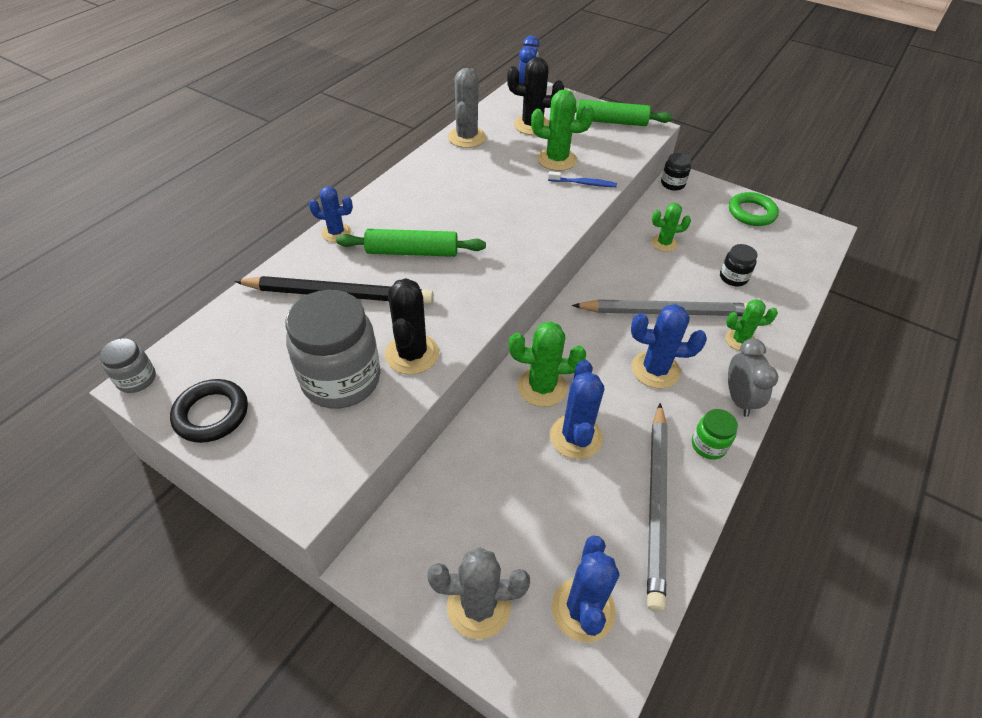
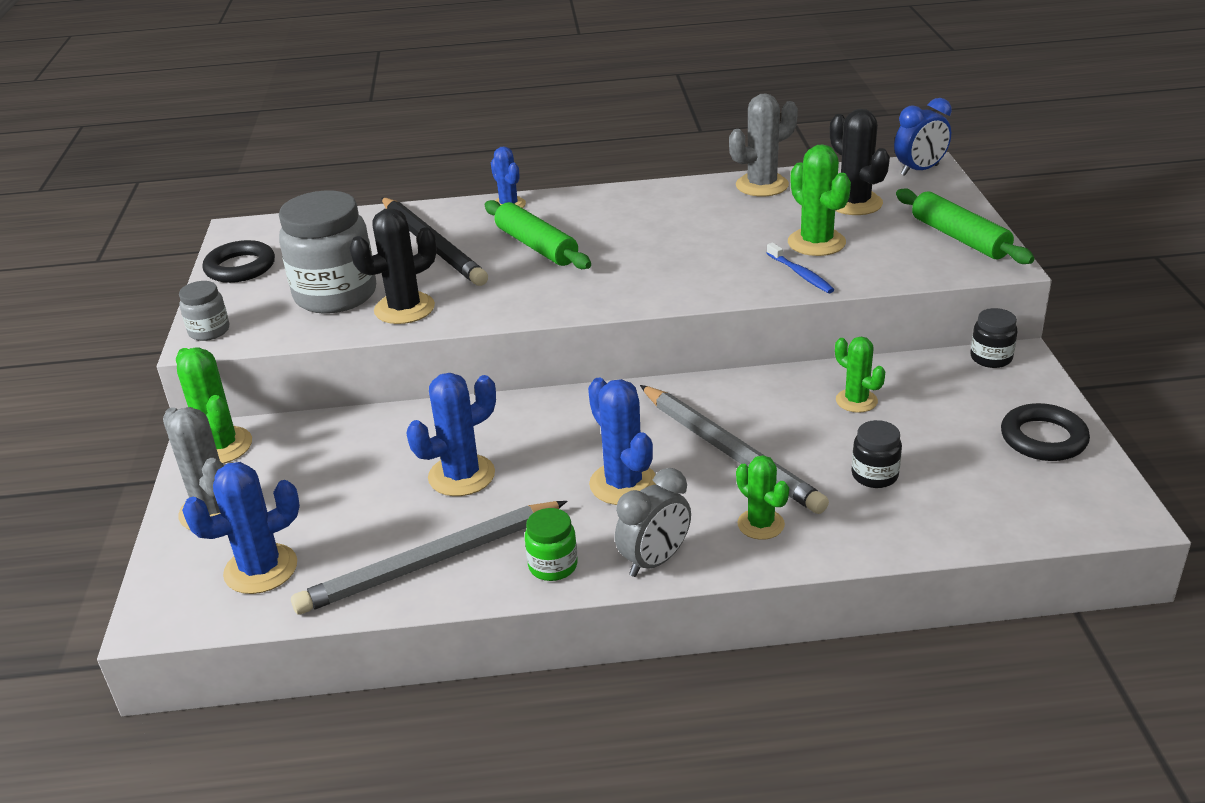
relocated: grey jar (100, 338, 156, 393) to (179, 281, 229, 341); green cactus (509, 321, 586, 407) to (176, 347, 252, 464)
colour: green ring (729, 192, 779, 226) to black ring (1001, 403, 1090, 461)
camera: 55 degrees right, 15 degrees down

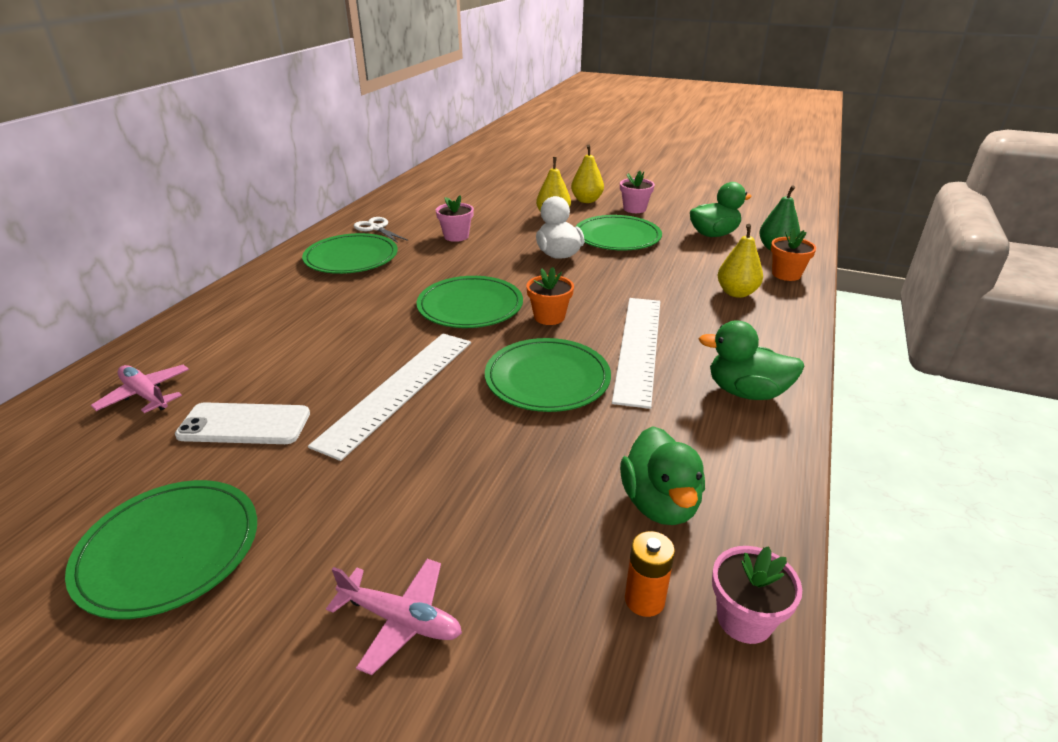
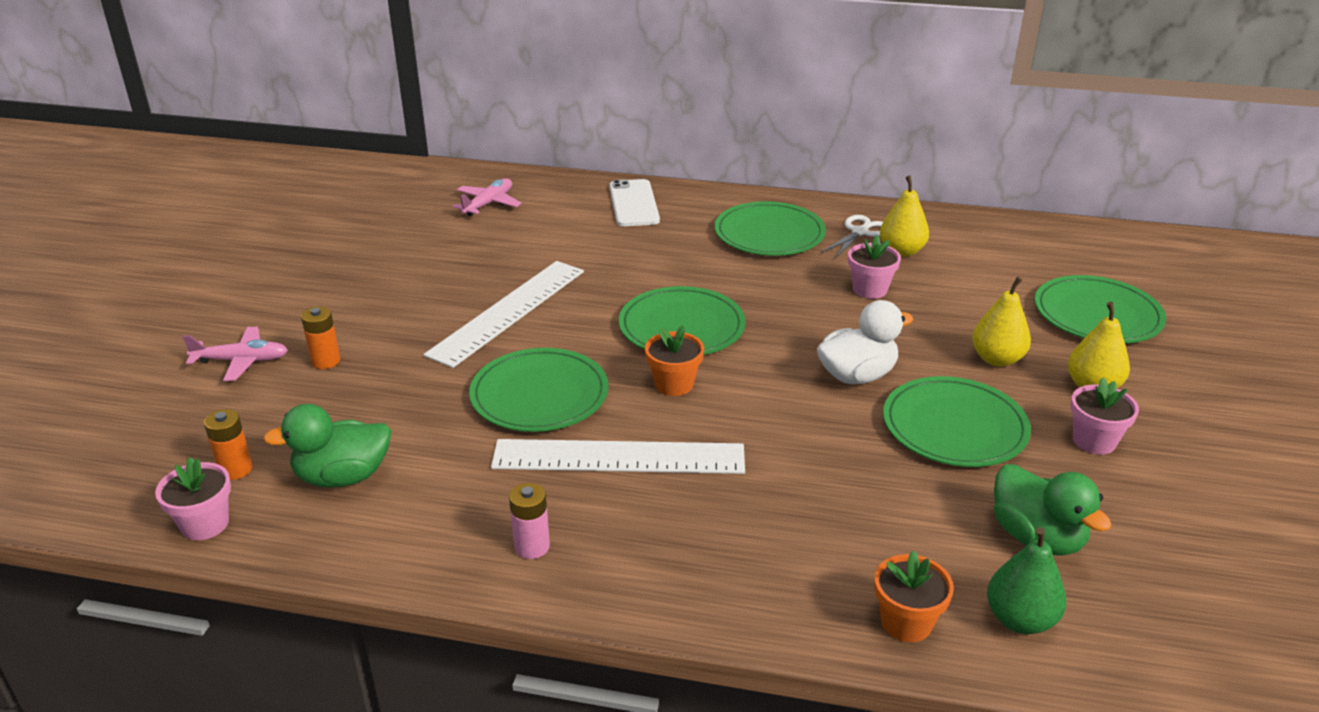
appeared: orange battery (301, 306, 340, 369)
relocated: green plate (65, 480, 257, 619) to (1035, 275, 1166, 343); white phone (175, 402, 310, 444) to (609, 179, 660, 226); yellow pear (718, 224, 763, 298) to (880, 176, 929, 257)
exchanged: green duck (699, 320, 805, 400) to pink battery (509, 483, 550, 559)
spun: white ruler (308, 333, 471, 461) = (424, 261, 584, 368) 75 degrees counterclockwise; pink plane (326, 559, 462, 675) = (182, 327, 288, 381) 105 degrees counterclockwise
camera: 80 degrees right, 0 degrees up

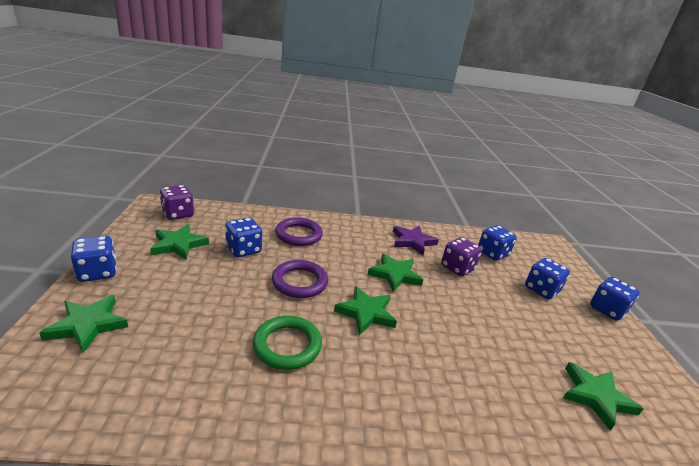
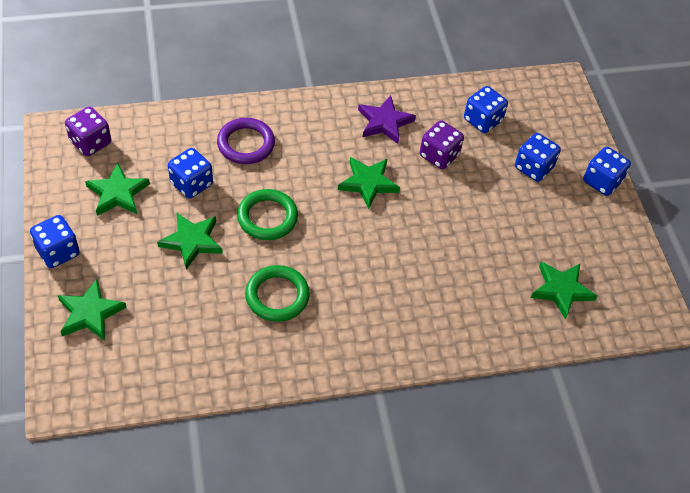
relocated: green star (334, 286, 397, 335) to (157, 213, 223, 270)
colour: purple ring (272, 260, 328, 298) to green ring (237, 189, 298, 240)
camera: 10 degrees left, 25 degrees up

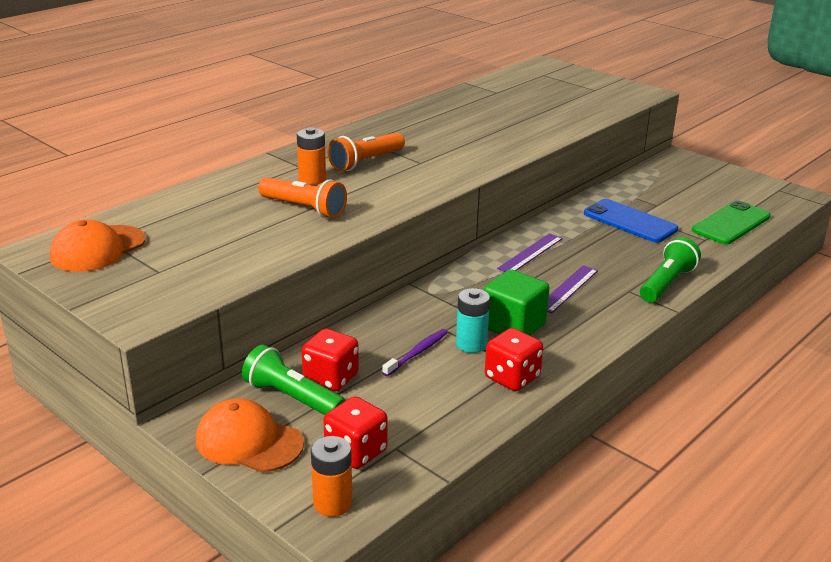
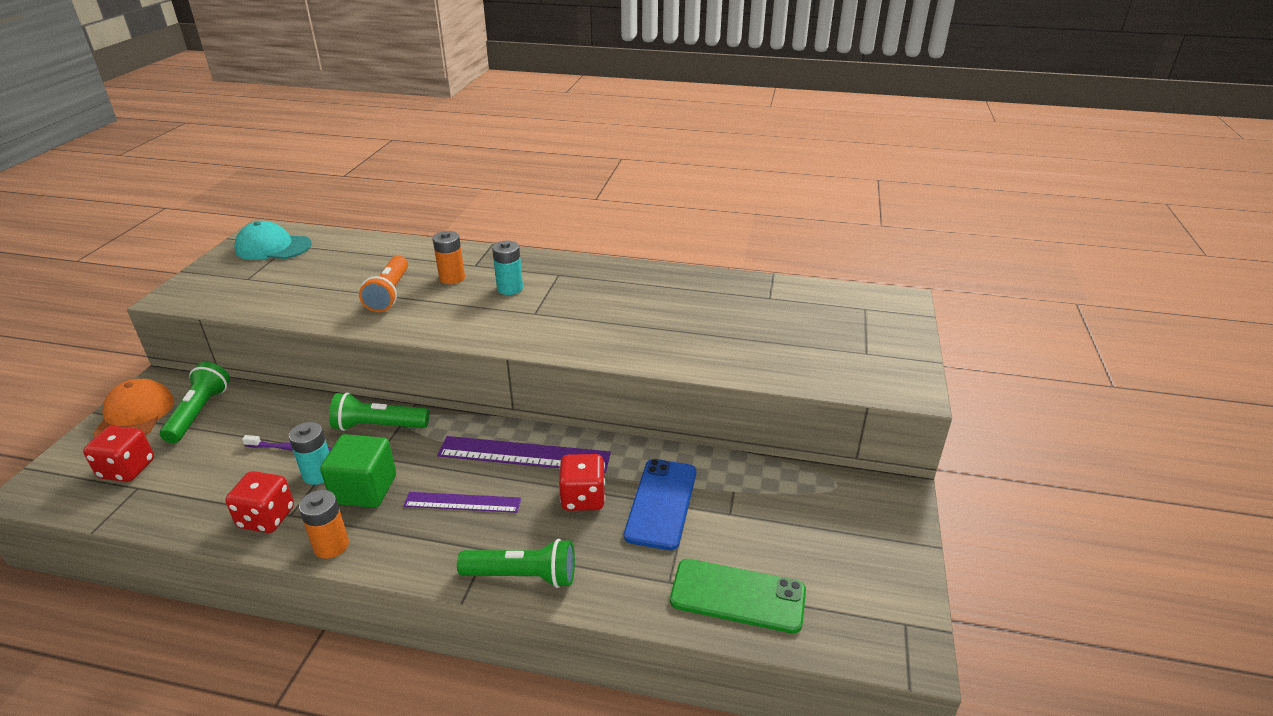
appeared: green flashlight (329, 392, 429, 431)
relocated: red dice (302, 329, 359, 391) to (559, 454, 605, 511); orange battery (311, 436, 352, 517) to (299, 490, 349, 559)
exchanged: orange flashlight (328, 133, 405, 171) to turquoise battery (492, 241, 523, 295)
colour: orange cap (50, 220, 146, 272) to turquoise cap (234, 221, 311, 260)
size: purple ruler (497, 233, 563, 272) = (437, 436, 611, 473) x1.59
camera: 60 degrees right, 5 degrees up

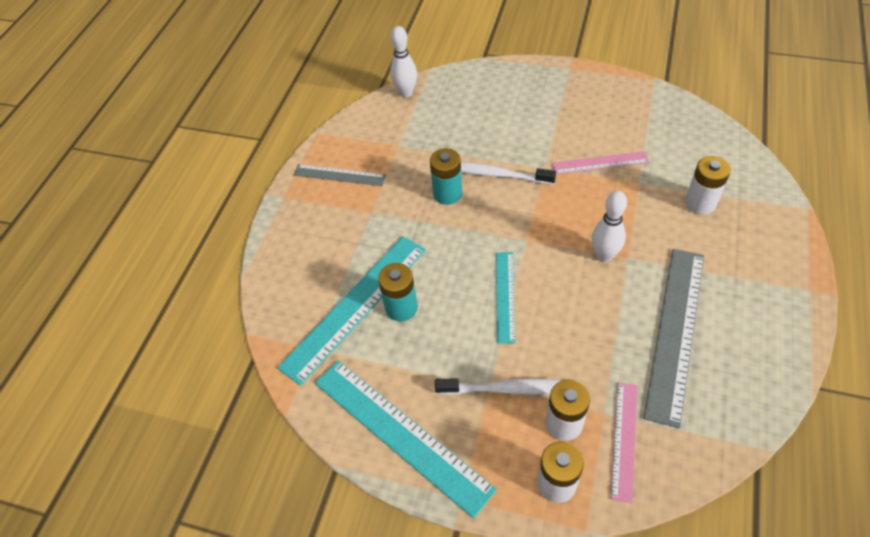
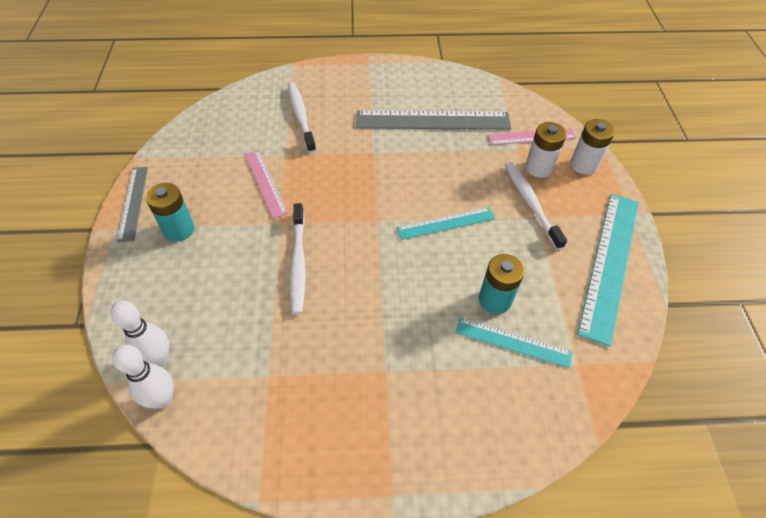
relocated: grey ruler (294, 164, 386, 186) to (117, 167, 148, 242); turquoise battery (430, 148, 462, 205) to (146, 183, 194, 242); white bowling pin (592, 191, 627, 262) to (110, 301, 169, 367)
exchanged: white battery (685, 156, 731, 215) to white toothbrush (287, 83, 316, 153)
size: turquoise ruler (277, 236, 426, 386) = (455, 317, 573, 368) x0.56
camera: 115 degrees left, 0 degrees up

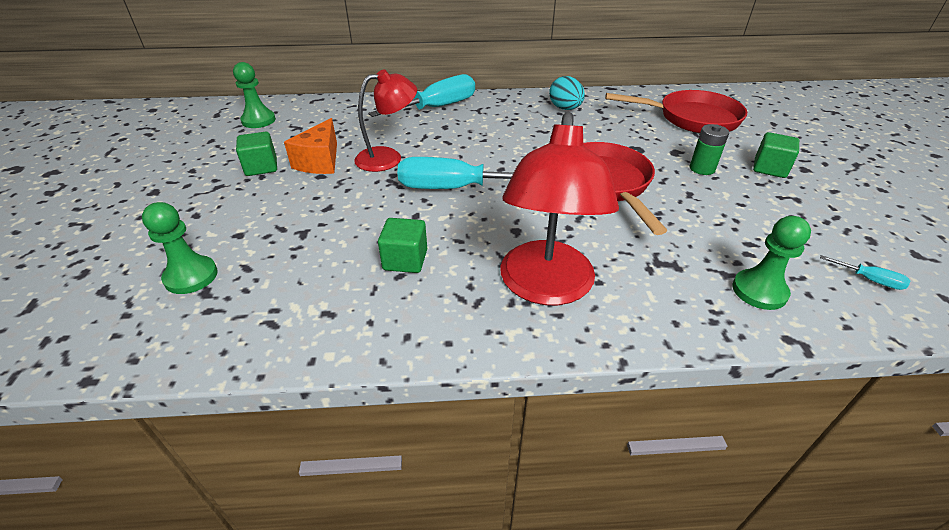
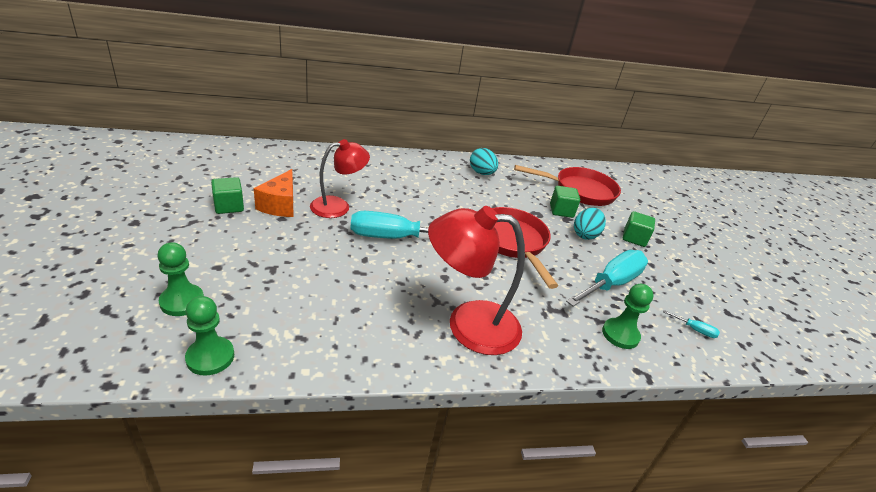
relocated: green pawn (233, 62, 276, 128) to (185, 296, 234, 376); turquoise screwdriver (368, 74, 475, 117) to (566, 250, 648, 307); green cube (378, 218, 427, 273) to (550, 186, 580, 218)
exchanged: green battery (690, 124, 729, 175) to turquoise egg (574, 208, 606, 240)
spun: red lamp (500, 112, 619, 305) = (428, 206, 525, 355) 90 degrees clockwise
camera: 10 degrees left, 5 degrees down

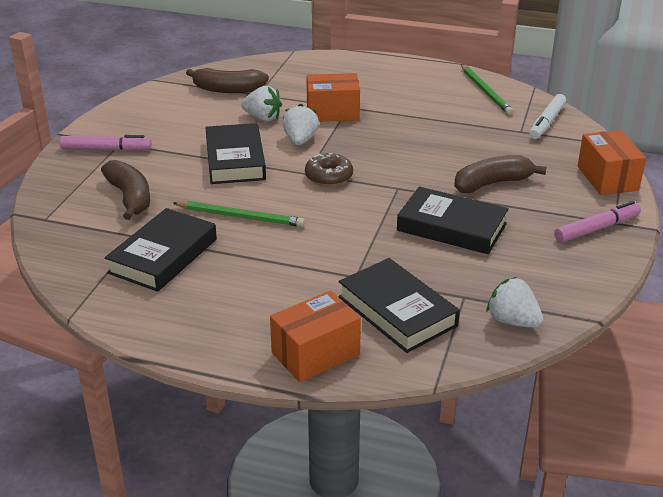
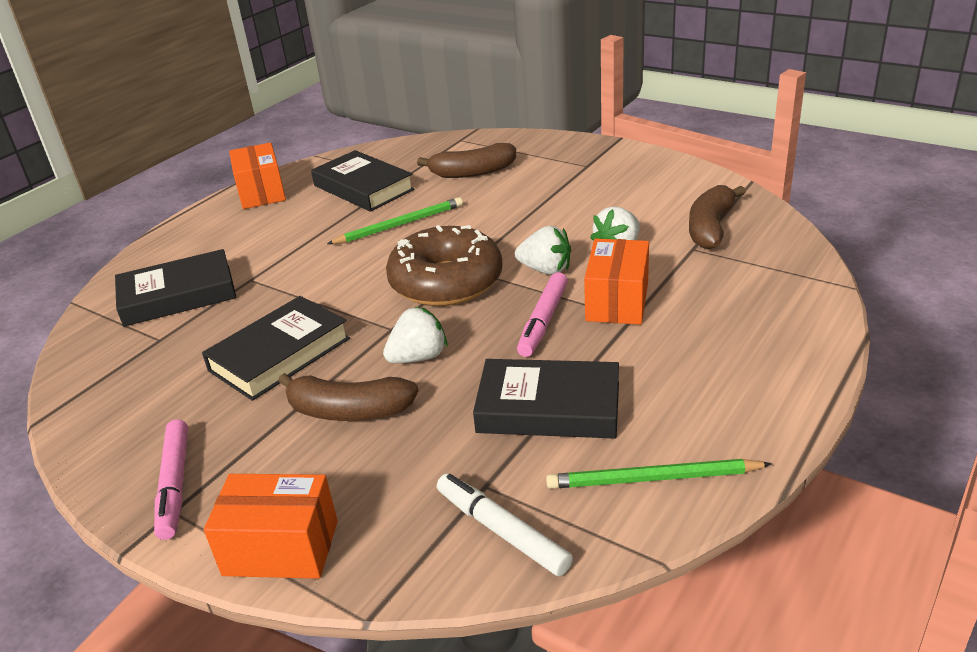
relocated: pink marker (60, 135, 152, 151) to (517, 272, 568, 357); black book (205, 123, 266, 184) to (473, 359, 619, 438); orange box (270, 291, 361, 382) to (229, 143, 286, 209); white strawberry (487, 277, 543, 328) to (383, 307, 448, 363)
spun: green pencil (173, 201, 305, 227) = (327, 197, 463, 244) 150 degrees counterclockwise; brown banana (454, 155, 547, 193) = (278, 373, 419, 421) 105 degrees clockwise
size: brown donut (305, 153, 353, 186) = (386, 225, 502, 306) x1.90
camera: 110 degrees right, 0 degrees up

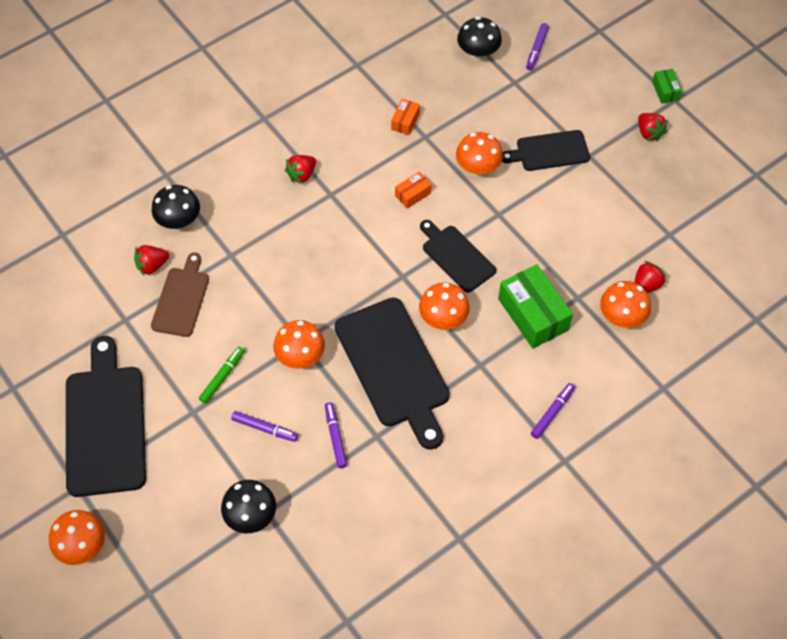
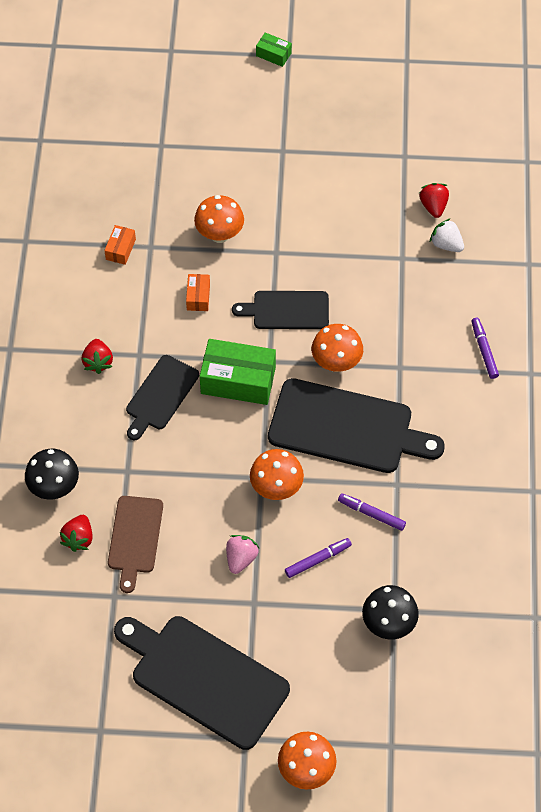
missing: black mushroom (457, 17, 502, 62); purple marker (526, 23, 549, 70); red strawberry (638, 113, 668, 142)
relocated: green box (498, 264, 573, 349) to (200, 339, 276, 405); black cutting board (502, 130, 590, 171) to (126, 355, 199, 440)
exchanged: green marker (199, 347, 245, 404) to pink strawberry (226, 535, 260, 574); orange mushroom (600, 281, 651, 328) to white strawberry (430, 218, 464, 252)
spun: brown cutting board (151, 253, 209, 337) = (108, 496, 163, 593) 135 degrees counterclockwise; orange box (391, 99, 420, 135) = (104, 225, 136, 265) 45 degrees clockwise
camera: 50 degrees left, 0 degrees up

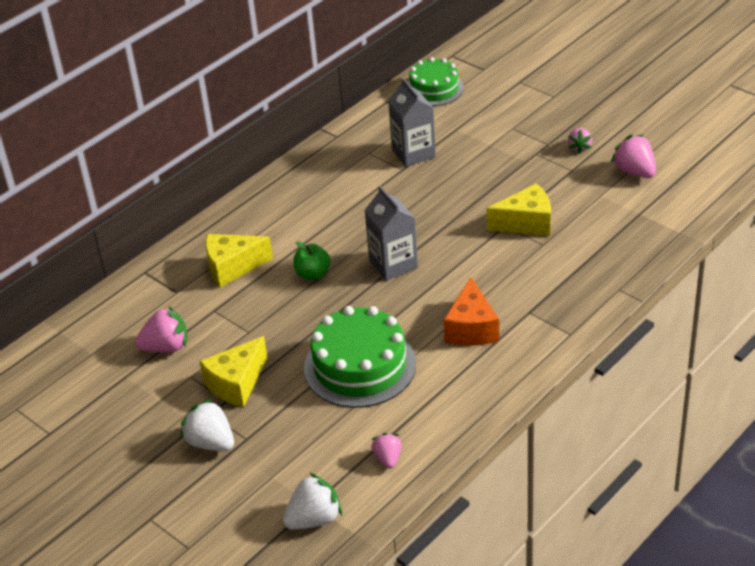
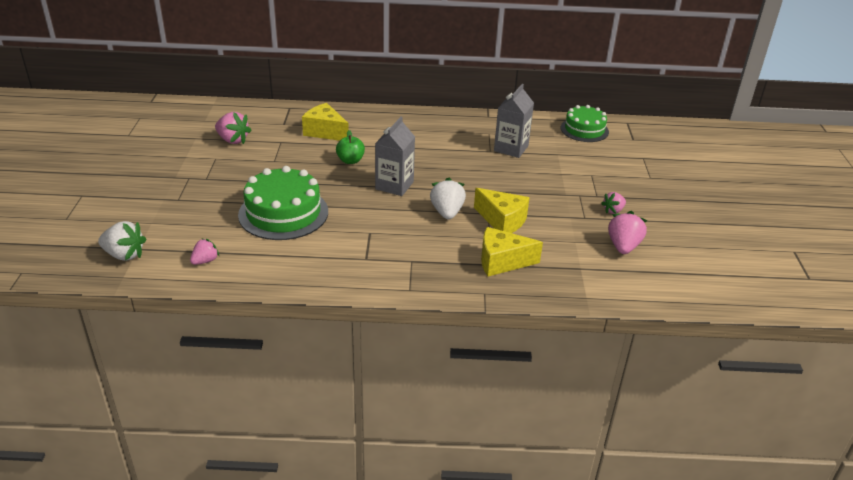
missing: orange cheese (444, 277, 499, 345)
relocated: white strawberry (180, 399, 234, 451) to (430, 178, 466, 220); yellow cheese (199, 336, 268, 407) to (481, 227, 543, 277)
camera: 45 degrees right, 5 degrees down

